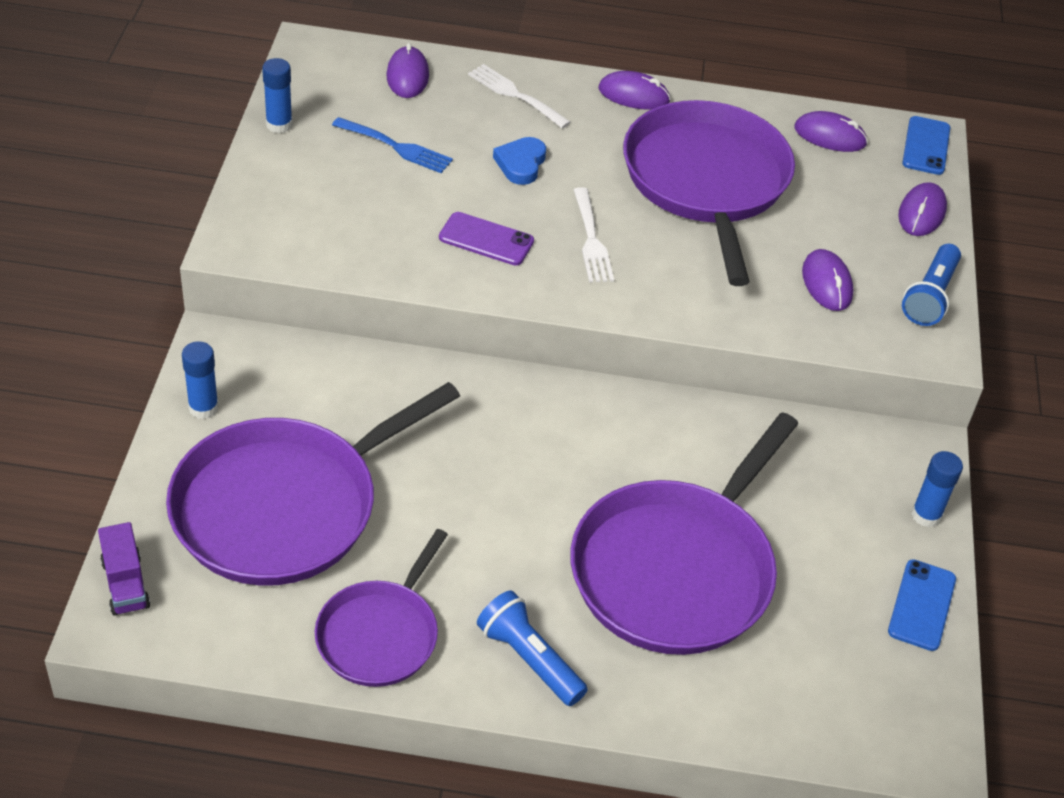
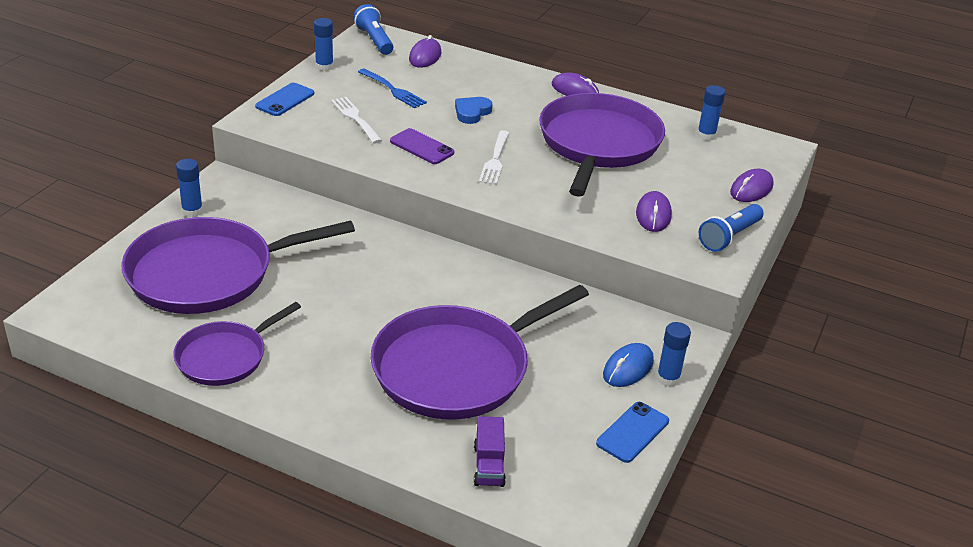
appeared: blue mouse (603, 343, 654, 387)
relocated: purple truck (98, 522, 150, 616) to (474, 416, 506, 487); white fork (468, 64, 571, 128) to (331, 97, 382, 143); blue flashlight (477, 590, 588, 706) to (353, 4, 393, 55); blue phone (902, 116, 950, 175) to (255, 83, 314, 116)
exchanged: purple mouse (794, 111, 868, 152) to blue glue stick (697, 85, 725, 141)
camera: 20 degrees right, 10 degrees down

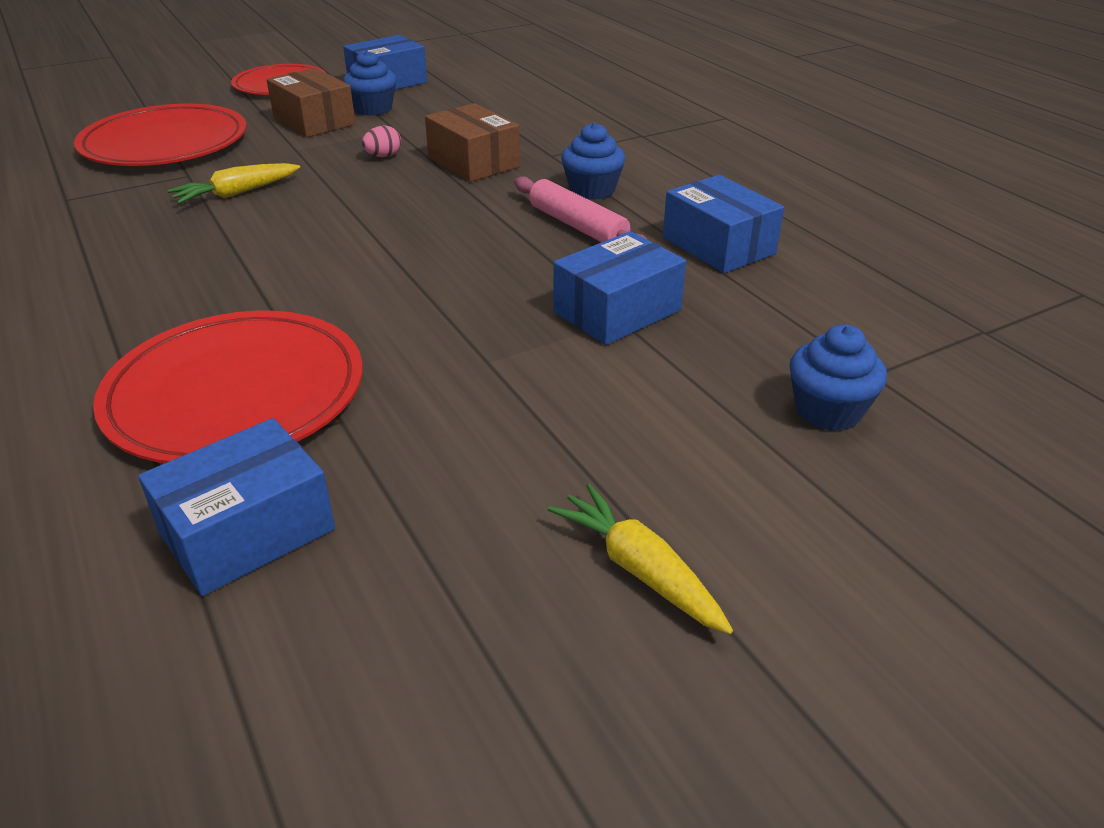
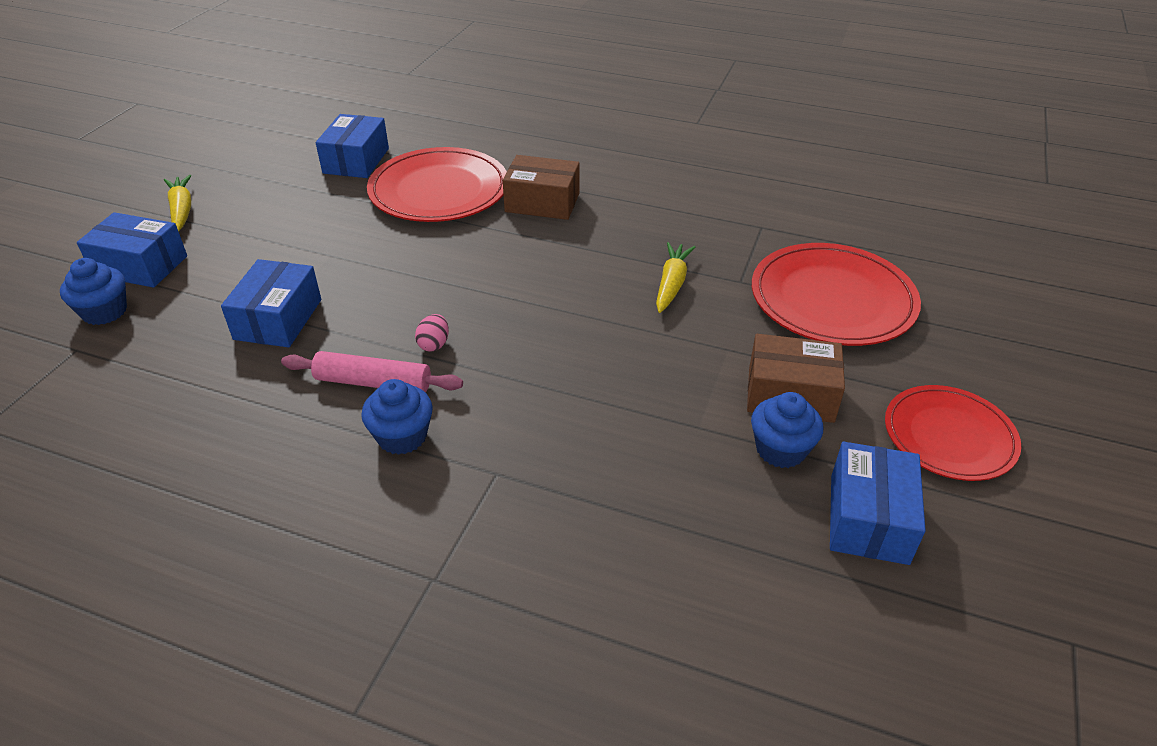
relocated: pink egg (362, 125, 401, 157) to (415, 314, 449, 351); brown box (425, 103, 520, 182) to (503, 155, 580, 220); blue box (663, 175, 784, 273) to (77, 212, 187, 288)
spun: yellow carrot (548, 484, 733, 634) = (164, 175, 191, 231) 120 degrees counterclockwise
camera: 140 degrees right, 5 degrees up

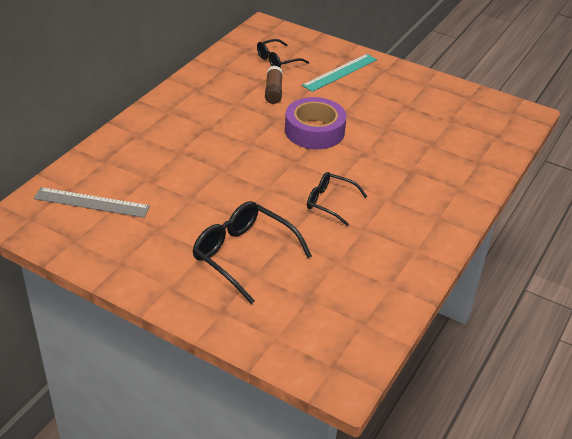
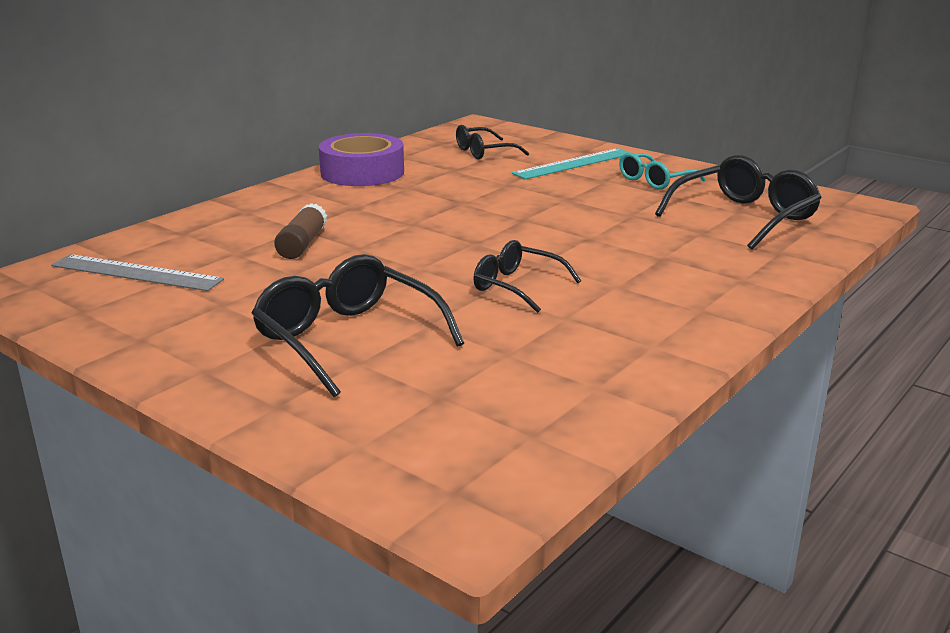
appeared: turquoise glasses (619, 152, 706, 190); black glasses (655, 155, 822, 250)
relocated: brown glue stick (265, 66, 283, 104) to (274, 203, 327, 259); purple tape (285, 97, 346, 149) to (319, 133, 404, 186)
camera: 10 degrees right, 15 degrees down

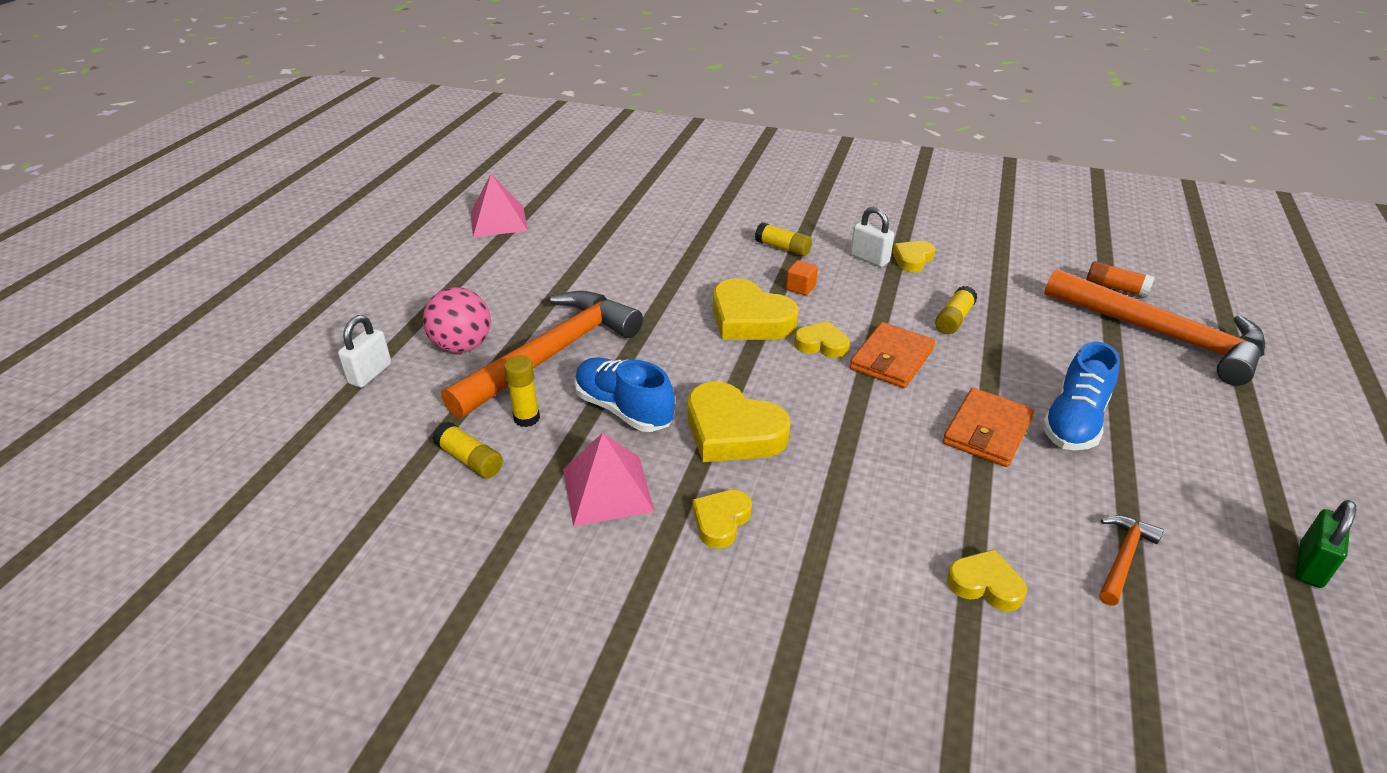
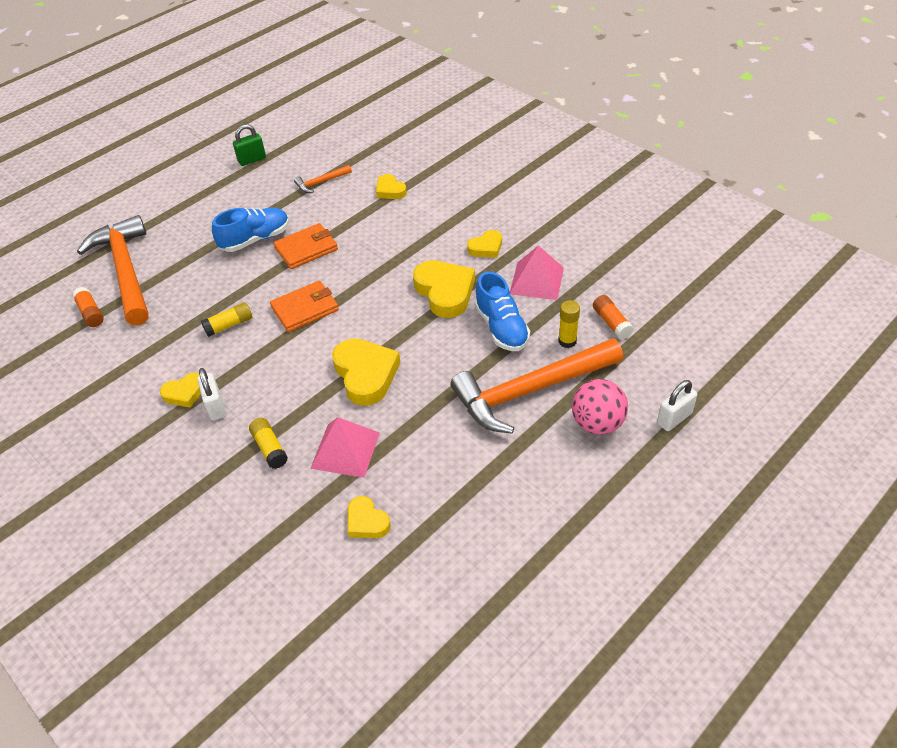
missing: orange cube (786, 260, 818, 295)
relocated: pink pyramid (471, 174, 528, 237) to (310, 417, 380, 478); yellow heart (794, 321, 850, 358) to (348, 496, 391, 538)
colour: yellow glue stick (433, 422, 503, 478) to orange glue stick (593, 295, 634, 340)
camera: 150 degrees left, 10 degrees up

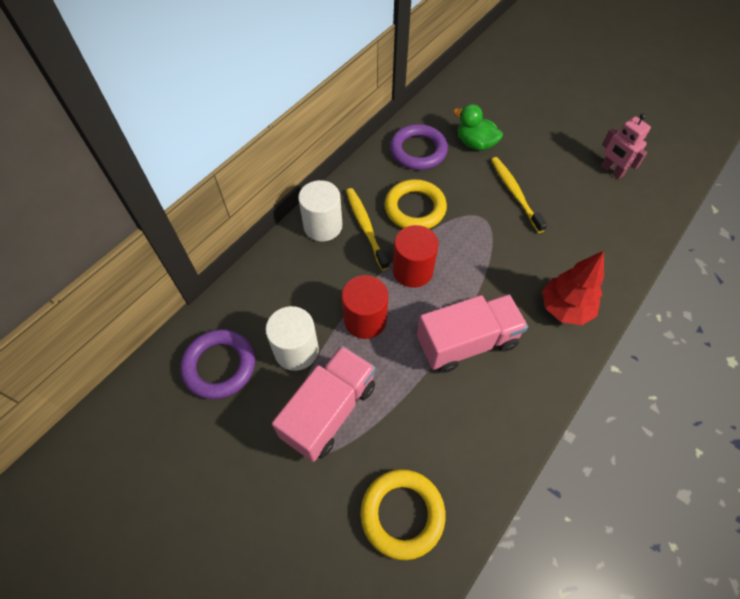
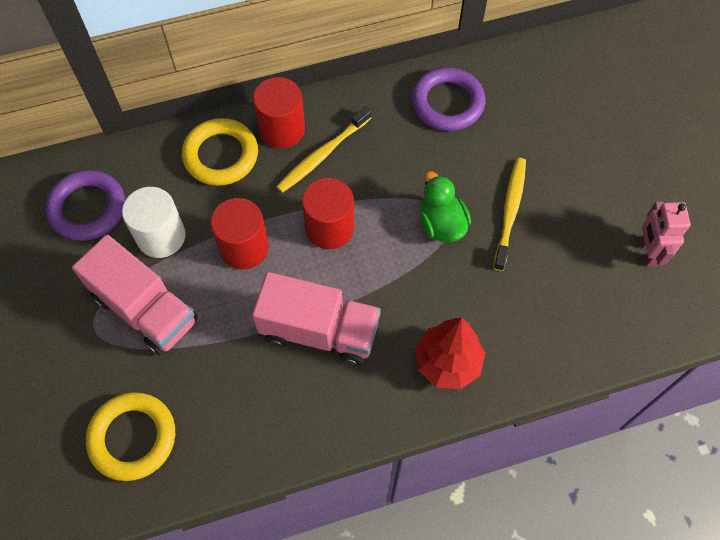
relocated: yellow ring (384, 179, 447, 229) to (182, 118, 258, 186); green duck (453, 104, 503, 151) to (419, 171, 471, 242)
colour: white cylinder (298, 180, 342, 241) to red cylinder (253, 77, 305, 148)
spun: pink truck (272, 345, 375, 462) = (72, 235, 198, 356) 60 degrees clockwise; yellow toothbrush (346, 188, 389, 270) = (276, 106, 371, 193) 150 degrees counterclockwise
camera: 35 degrees right, 5 degrees up

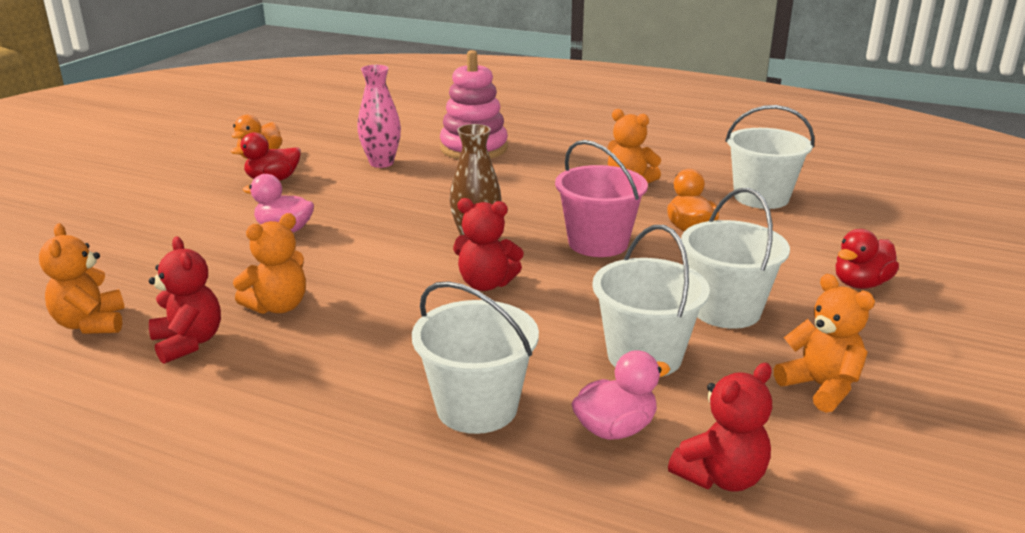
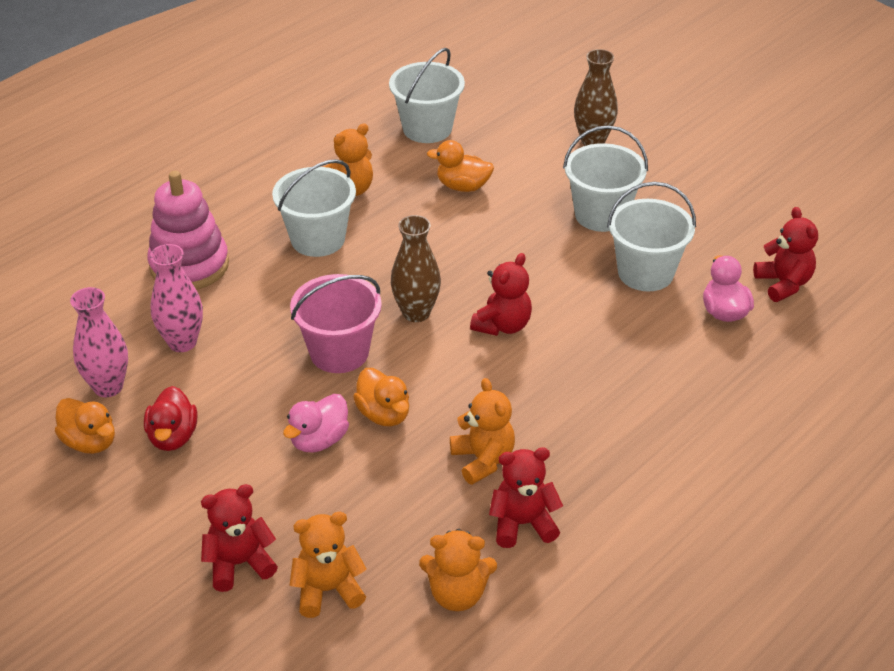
appeared: pink vase (70, 287, 128, 397); red teddy bear (201, 484, 278, 592); orange duck (353, 368, 409, 427)
relocated: white bucket (412, 281, 539, 434) to (272, 159, 356, 257); pink bucket (555, 140, 648, 257) to (290, 274, 382, 373); orange teddy bear (774, 274, 875, 413) to (290, 512, 366, 618)
exchanged: red duck (835, 229, 899, 289) to brown vase (574, 49, 618, 146)
camera: 70 degrees left, 15 degrees up

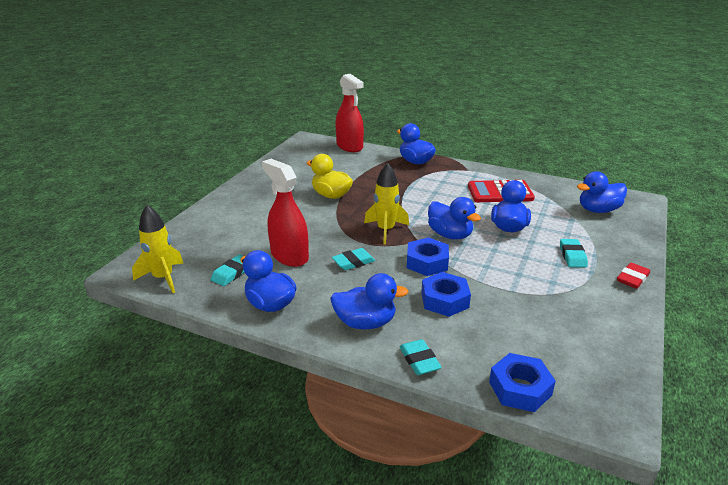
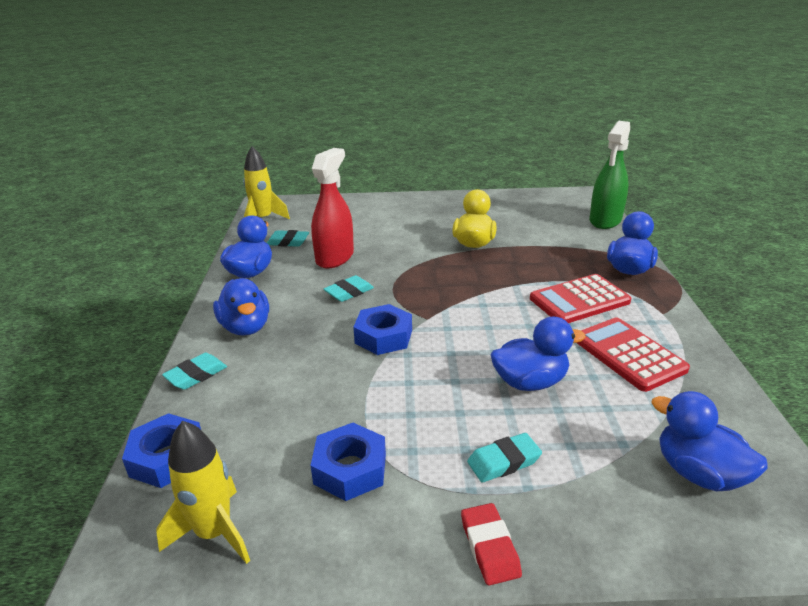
missing: blue duck (428, 197, 481, 240)
appeared: red calculator (530, 274, 631, 323)
relocated: yellow rocket (364, 163, 409, 244) to (156, 421, 250, 564); blue nut (421, 272, 471, 317) to (310, 423, 386, 501)
colour: red spray bottle (335, 74, 364, 152) to green spray bottle (589, 121, 630, 229)
spun: turquoise eraser (332, 248, 375, 270) = (324, 275, 374, 302) 75 degrees counterclockwise; red eraser (617, 263, 650, 289) = (461, 503, 522, 586) 60 degrees clockwise
camera: 65 degrees right, 0 degrees up

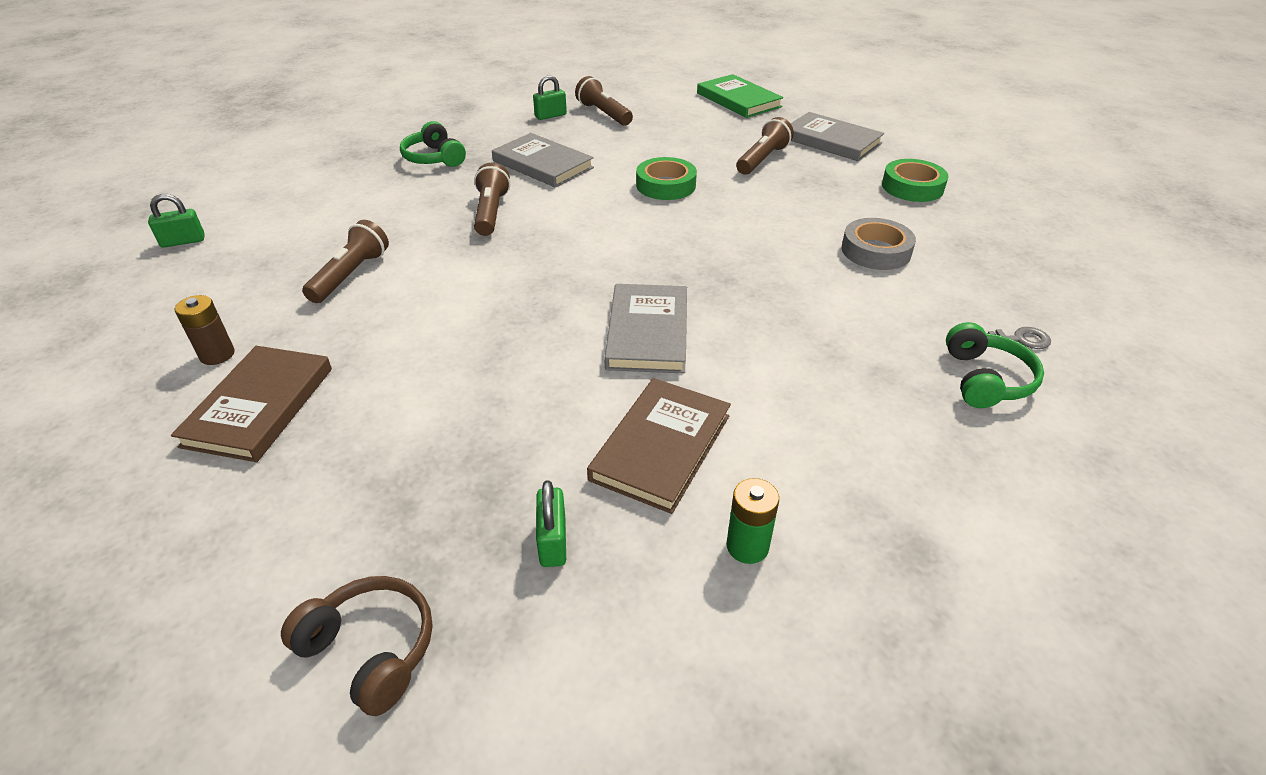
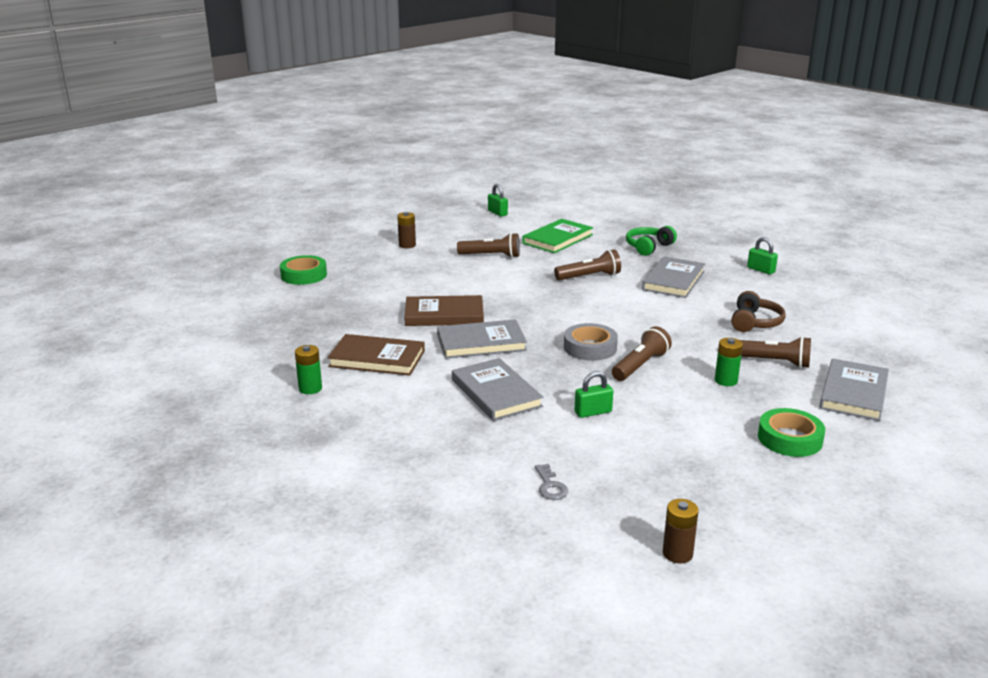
missing: green headphones (946, 322, 1044, 408)
appeared: grey book (452, 358, 543, 421); brown battery (663, 499, 699, 563); green battery (715, 338, 743, 386)
relocated: brown book (171, 346, 332, 462) to (404, 295, 484, 326); brown headphones (281, 576, 433, 716) to (731, 291, 786, 332); green padlock (536, 480, 566, 567) to (575, 371, 613, 418); brown flashlight (575, 76, 633, 126) to (612, 326, 672, 381); green tape (636, 157, 697, 200) to (280, 255, 327, 285); green book (697, 74, 783, 118) to (522, 219, 593, 253); grey tape (842, 218, 916, 270) to (564, 323, 618, 361)
camera: 75 degrees right, 15 degrees down

